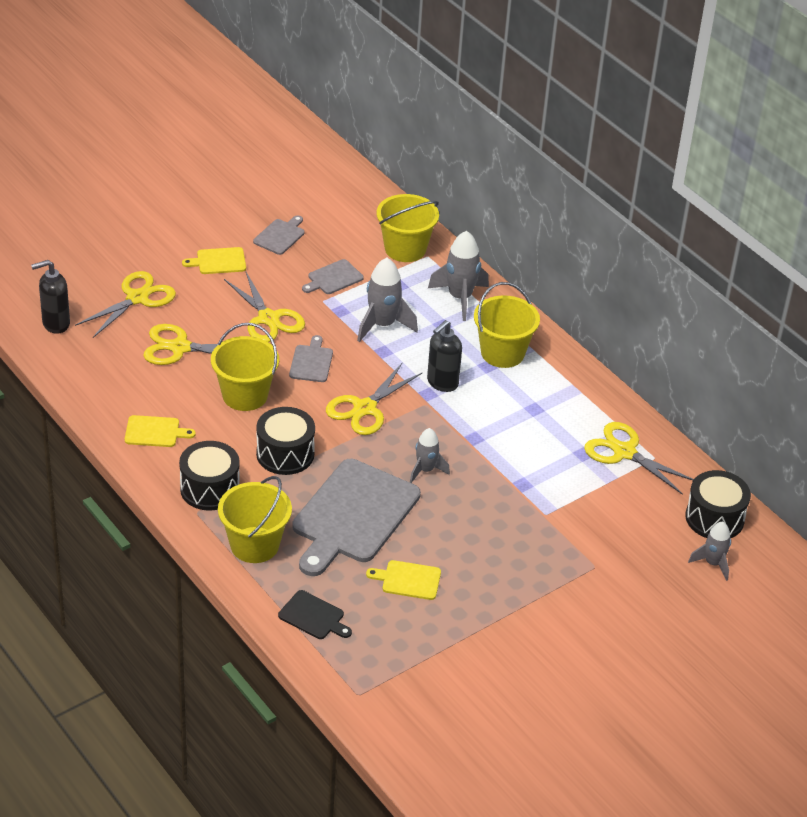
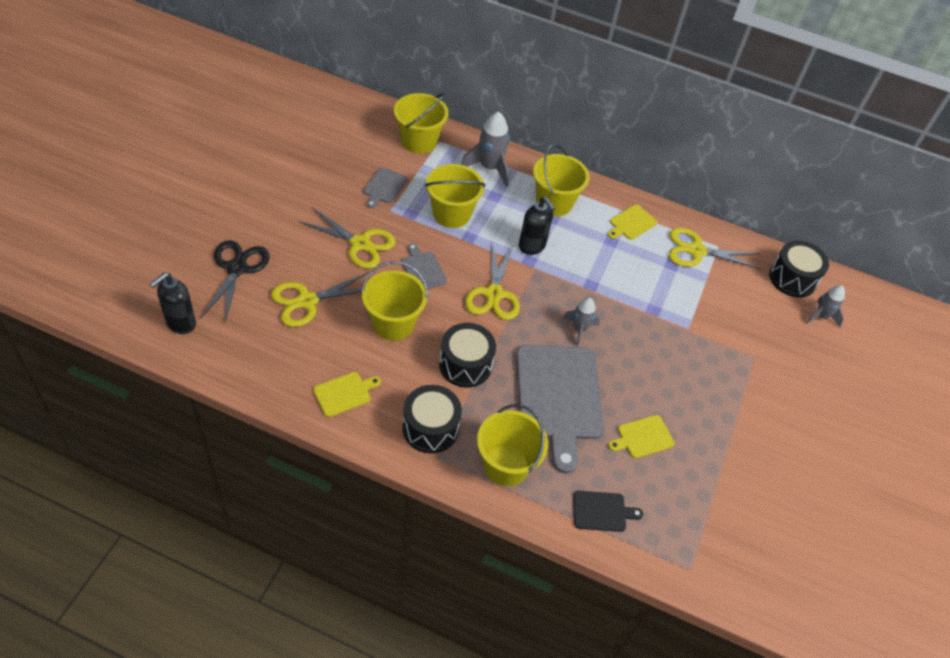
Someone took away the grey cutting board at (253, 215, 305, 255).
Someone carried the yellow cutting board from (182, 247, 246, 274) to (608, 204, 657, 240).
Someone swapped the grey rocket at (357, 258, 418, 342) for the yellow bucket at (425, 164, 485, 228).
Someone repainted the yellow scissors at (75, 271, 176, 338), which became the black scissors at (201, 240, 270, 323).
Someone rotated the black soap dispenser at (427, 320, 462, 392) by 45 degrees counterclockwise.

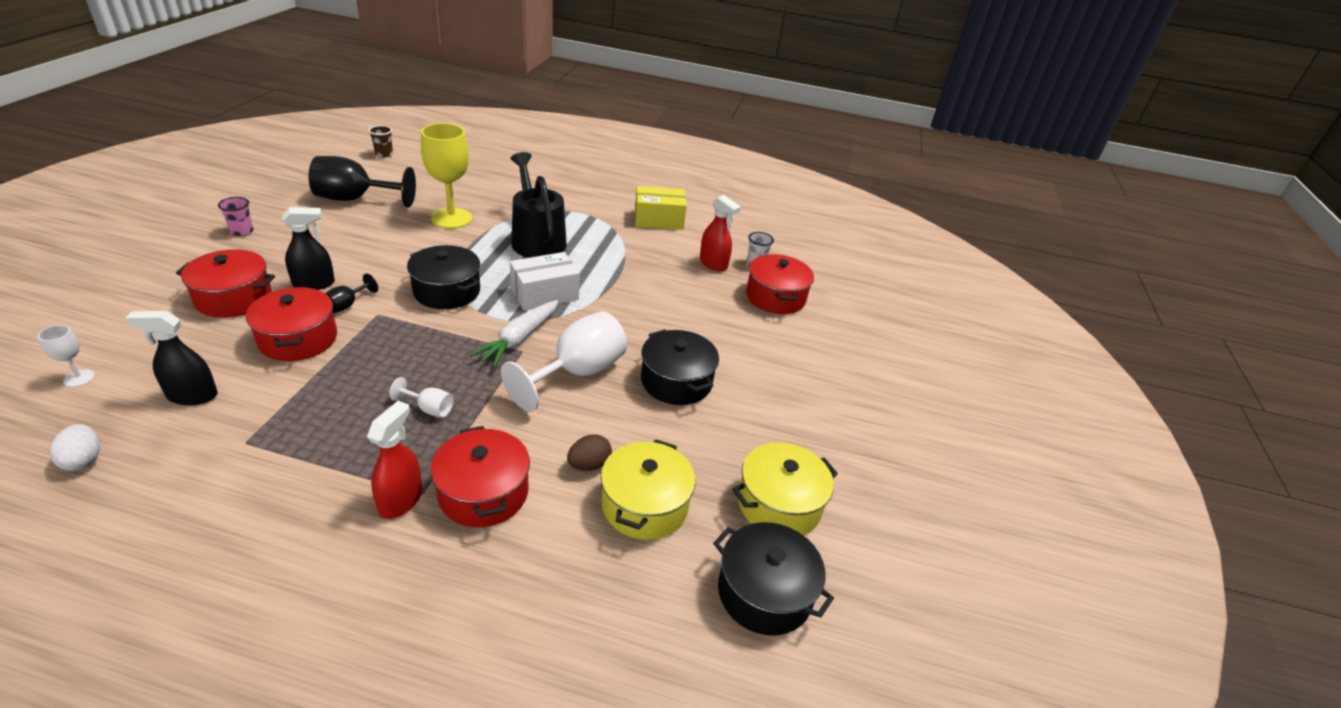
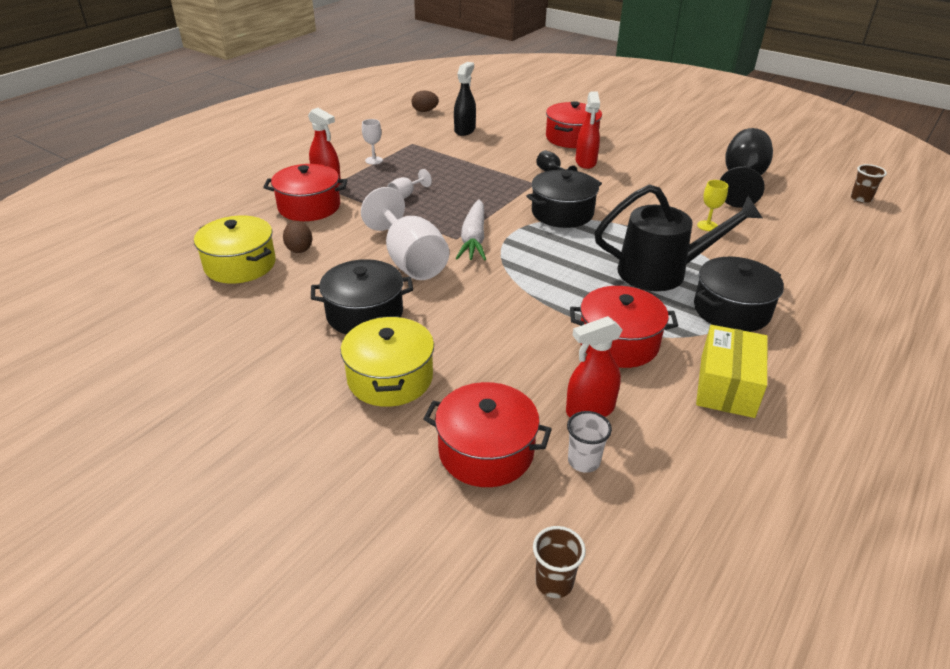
Someone took away the pink cup at (218, 197, 254, 237).
Someone took away the white box at (510, 252, 580, 311).
Someone put down the brown cup at (533, 526, 586, 598).
Someone carried the white goblet from (38, 325, 95, 387) to (362, 119, 383, 165).
Someone carried the red pot from (246, 287, 337, 361) to (570, 286, 678, 368).
Someone carried the black pot from (713, 522, 834, 636) to (694, 257, 784, 332).
Someone carried the yellow pot from (733, 442, 838, 535) to (340, 316, 434, 407).
Someone repainted the white egg at (49, 424, 100, 471), which became the brown egg at (412, 91, 439, 112).
Someone repainted the black spray bottle at (282, 207, 335, 290), which became the red spray bottle at (576, 91, 600, 169).
Someone rotated the white carrot at (470, 300, 558, 367) by 135 degrees counterclockwise.
Someone scaled the yellow goblet at (421, 123, 472, 229) by 0.45.

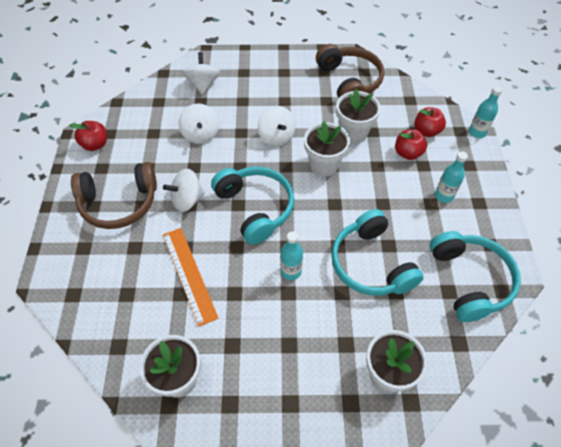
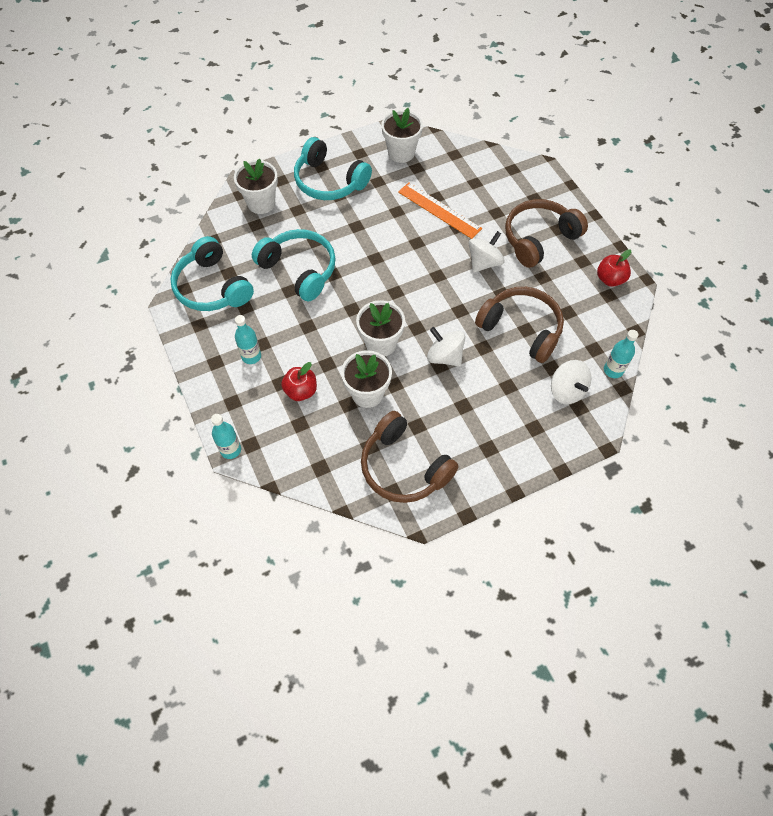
Someone took away the red apple at (414, 107, 446, 137).
Someone carried the turquoise headphones from (211, 166, 294, 245) to (294, 137, 372, 200).
Someone carried the turquoise bottle from (280, 231, 303, 280) to (604, 330, 638, 378).
Someone swapped the white spinning top at (178, 103, 219, 144) for the brown headphones at (475, 287, 564, 363).

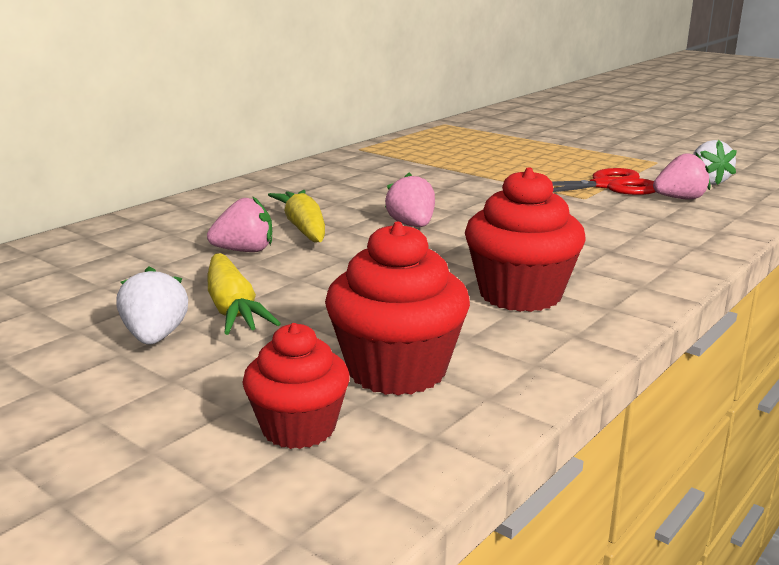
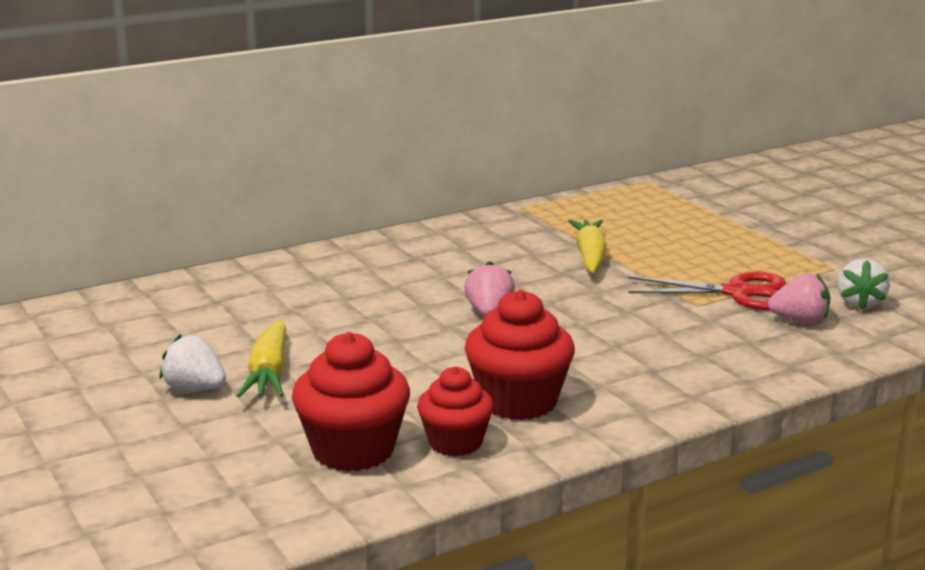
Someone took away the pink strawberry at (207, 196, 272, 252).
Someone carried the red cupcake from (242, 323, 350, 449) to (417, 366, 494, 457).
Someone carried the yellow carrot from (268, 190, 325, 242) to (568, 220, 607, 273).
Someone rotated the white strawberry at (117, 266, 188, 345) by 75 degrees counterclockwise.

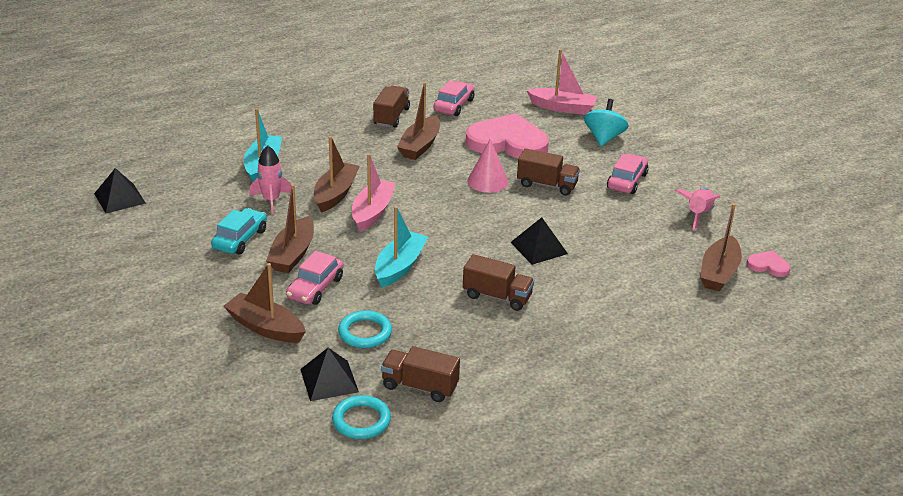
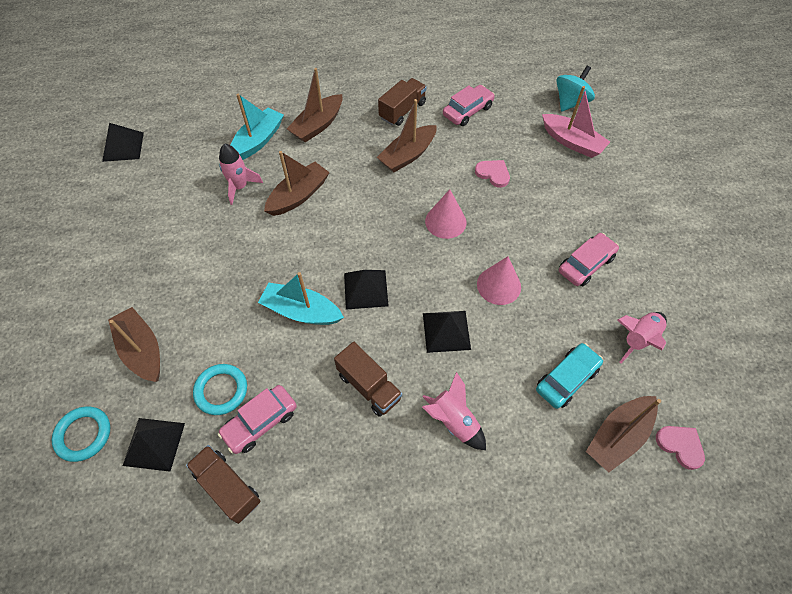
Someone took away the pink boat at (352, 154, 396, 232).
Someone took away the brown truck at (517, 148, 580, 196).
Someone put down the black pyramid at (344, 270, 389, 309).
Someone put down the pink rocket at (422, 372, 486, 450).
Someone put down the pink cone at (477, 256, 521, 305).
Someone carried the turquoise car from (211, 208, 267, 254) to (536, 343, 603, 409).
Someone carried the brown boat from (266, 184, 314, 273) to (287, 68, 343, 143).
Someone carried the pink car from (286, 251, 344, 305) to (218, 385, 297, 454).
Someone carried the turquoise ring from (332, 395, 391, 439) to (52, 406, 110, 462).
Someone carried the turquoise spinning top from (584, 99, 629, 146) to (556, 65, 595, 112).
Someone rotated the turquoise boat at (375, 206, 428, 288) by 120 degrees counterclockwise.
Someone scaled the pink heart at (466, 113, 549, 158) by 0.44.

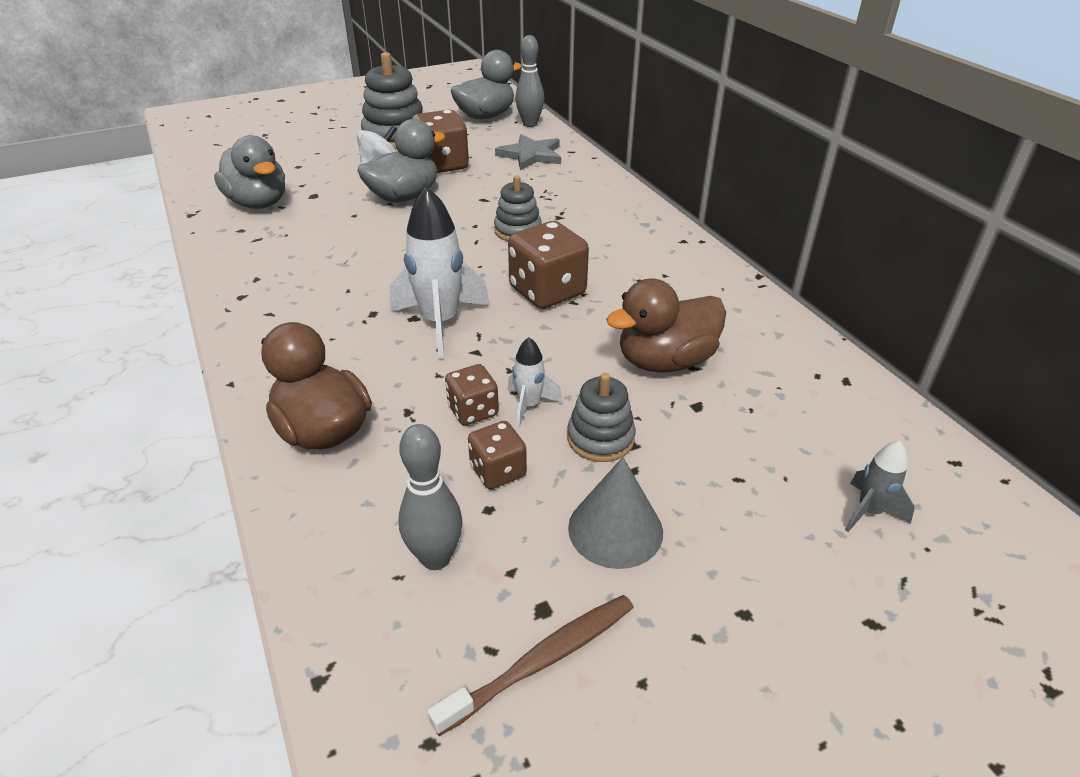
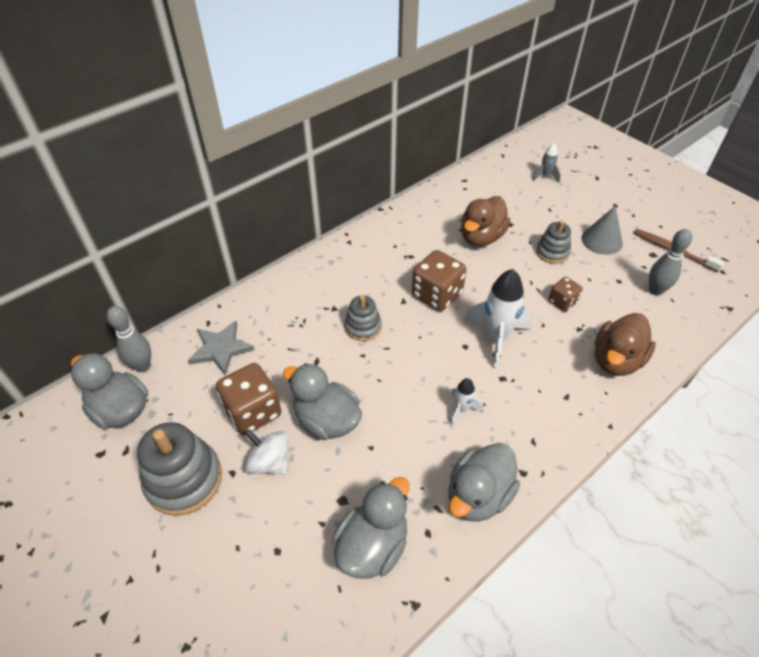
Someone took away the brown dice at (468, 421, 527, 489).
Someone put down the grey duck at (449, 443, 520, 522).
Someone carried the white rocket from (508, 337, 563, 428) to (450, 378, 483, 426).
Someone rotated the brown duck at (606, 279, 726, 373) by 75 degrees clockwise.

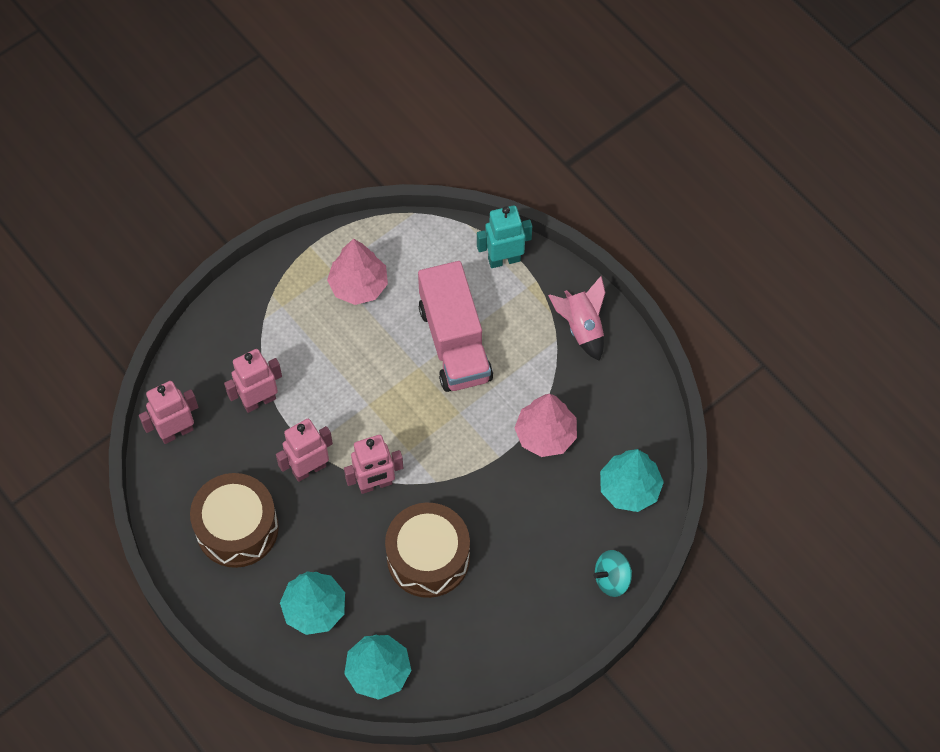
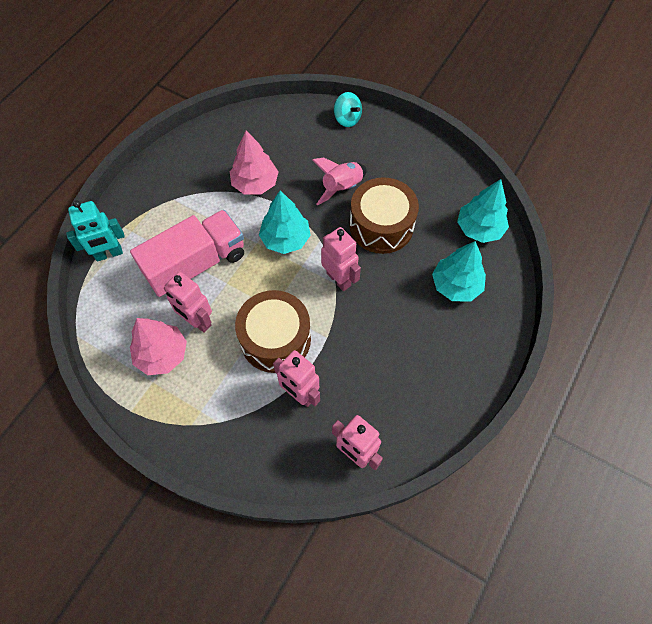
Someone carried the brown drum from (190, 473, 279, 568) to (235, 290, 311, 373).
Someone carried the pink robot from (276, 419, 333, 482) to (164, 272, 212, 333).
Someone carried the pink rocket from (548, 276, 606, 361) to (312, 158, 367, 205).
Someone carried the turquoise tree from (600, 449, 664, 512) to (259, 190, 311, 254).
Someone rotated the turquoise robot at (477, 205, 532, 268) by 75 degrees counterclockwise.

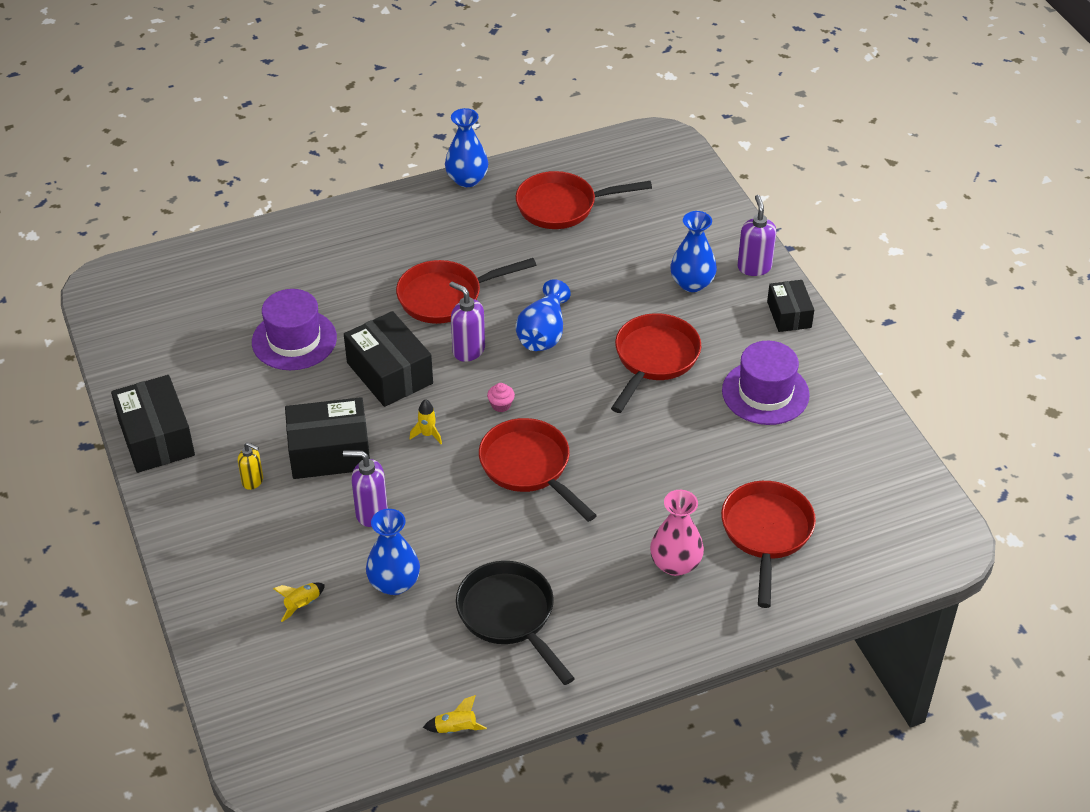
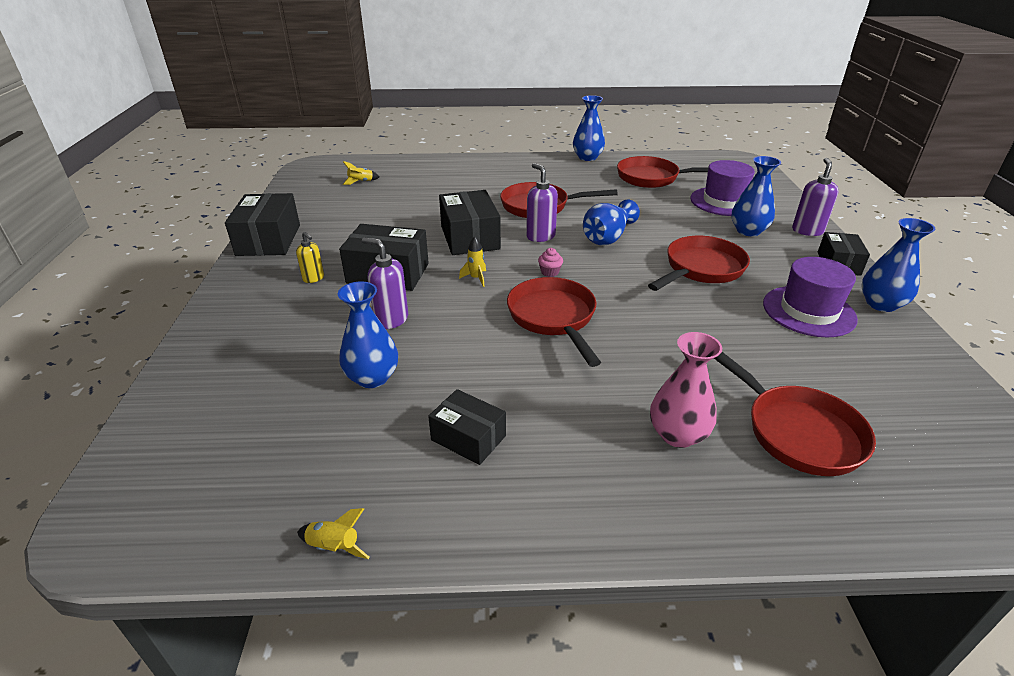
Someone put down the blue vase at (861, 218, 935, 312).
Someone carried the purple hat from (252, 289, 337, 370) to (690, 160, 755, 216).
Someone carried the yellow rocket from (273, 583, 325, 622) to (343, 161, 379, 185).
Someone swapped the black pan at (456, 561, 575, 685) for the black box at (428, 389, 506, 465).
Someone rotated the red pan at (721, 481, 816, 608) by 120 degrees clockwise.

